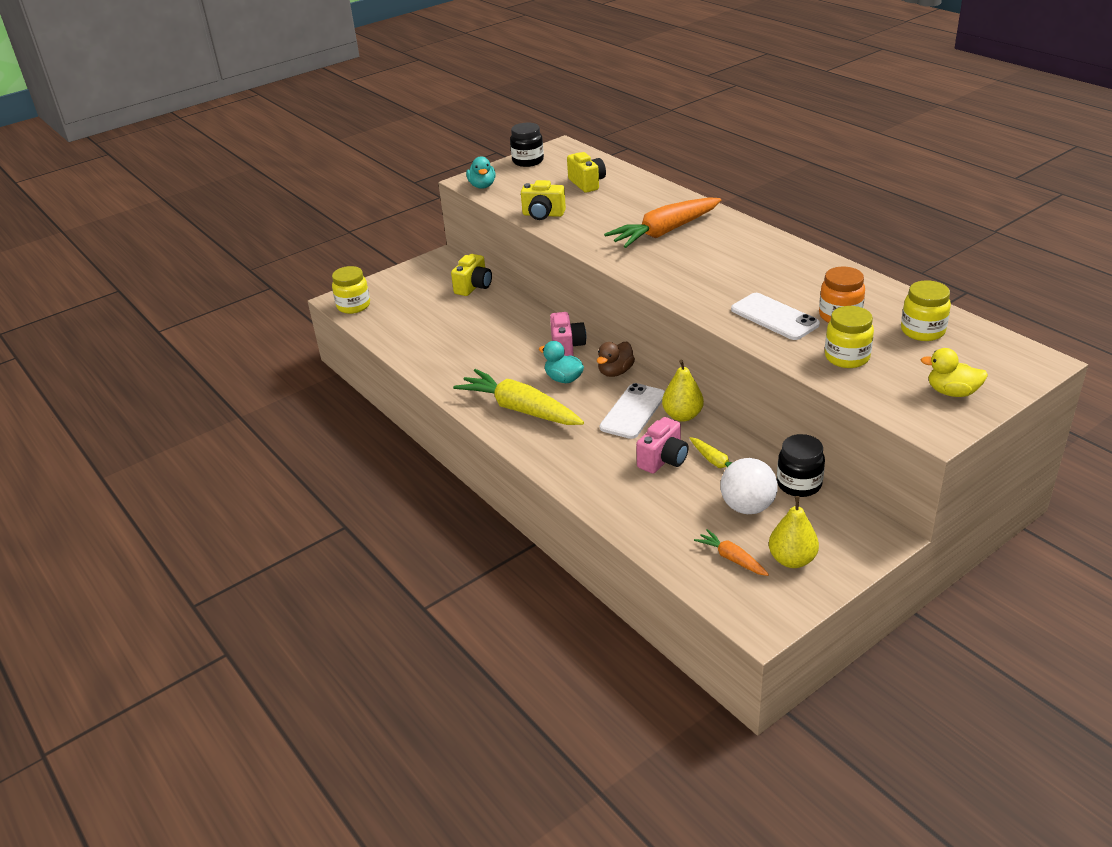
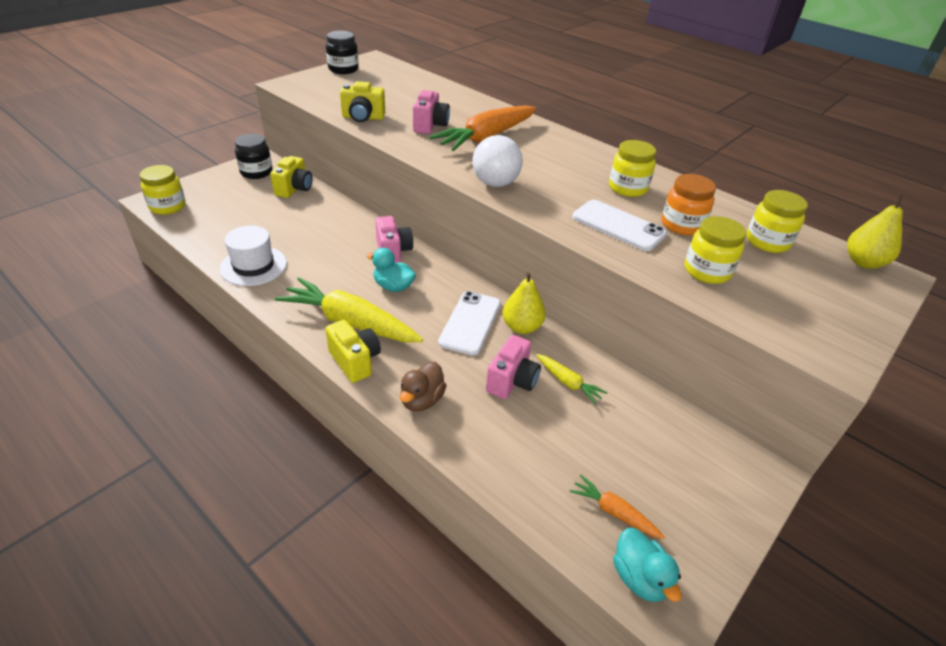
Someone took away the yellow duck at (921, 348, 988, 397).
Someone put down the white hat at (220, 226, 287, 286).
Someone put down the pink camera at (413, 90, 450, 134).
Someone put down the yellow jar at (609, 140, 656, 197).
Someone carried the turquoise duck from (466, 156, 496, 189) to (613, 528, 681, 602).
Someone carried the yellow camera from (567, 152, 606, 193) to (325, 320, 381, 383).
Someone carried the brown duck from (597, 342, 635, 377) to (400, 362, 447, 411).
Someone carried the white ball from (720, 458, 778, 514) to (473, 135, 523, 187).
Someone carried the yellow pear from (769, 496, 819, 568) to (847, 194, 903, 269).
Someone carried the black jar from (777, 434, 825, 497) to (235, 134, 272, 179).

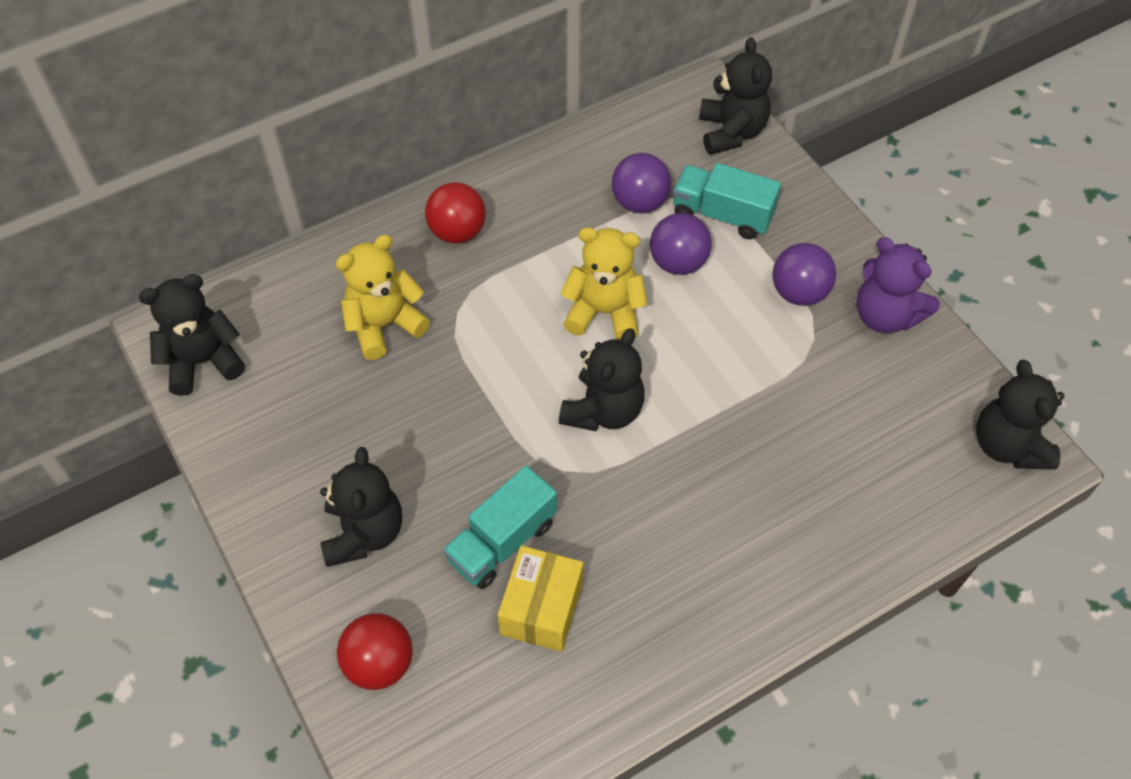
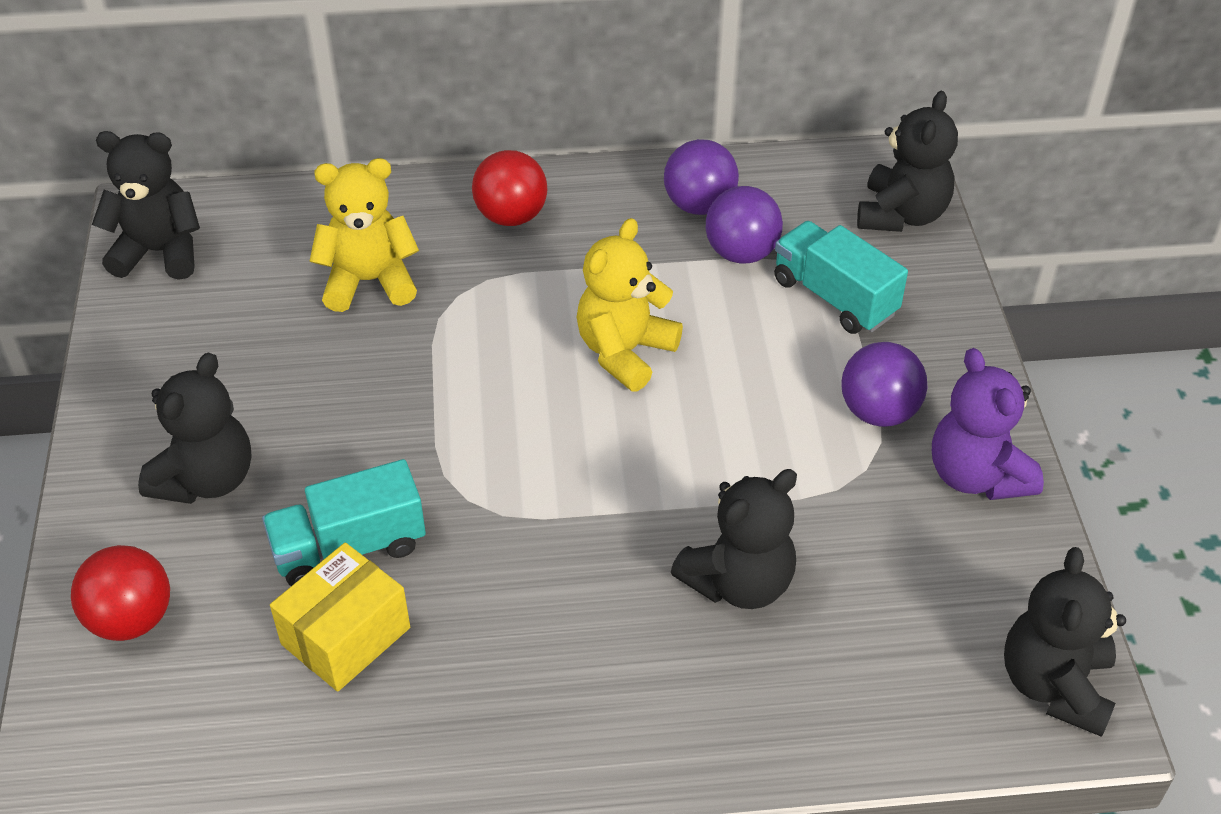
Someone carried the black teddy bear from (559, 328, 645, 431) to (671, 469, 797, 609).
Someone carried the purple ball from (650, 213, 712, 275) to (664, 139, 739, 215).
Someone rotated the yellow teddy bear at (560, 227, 648, 340) by 90 degrees counterclockwise.

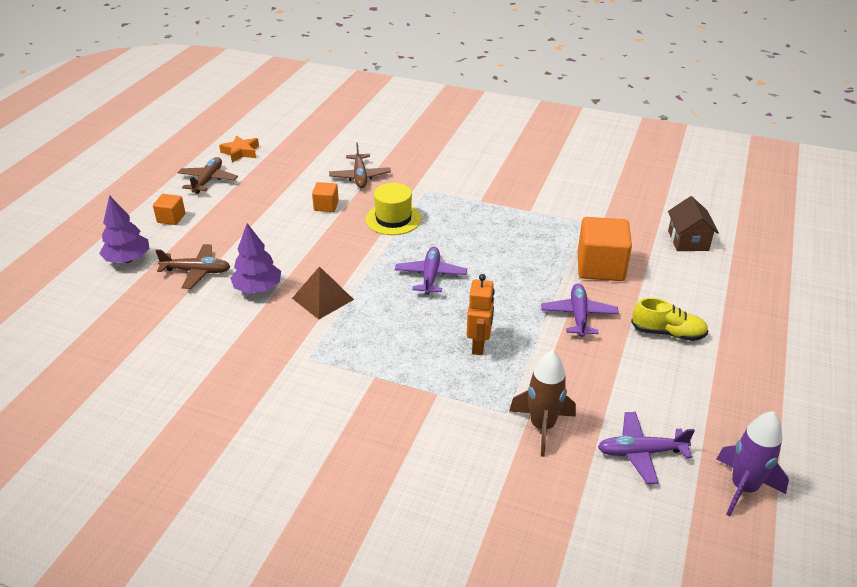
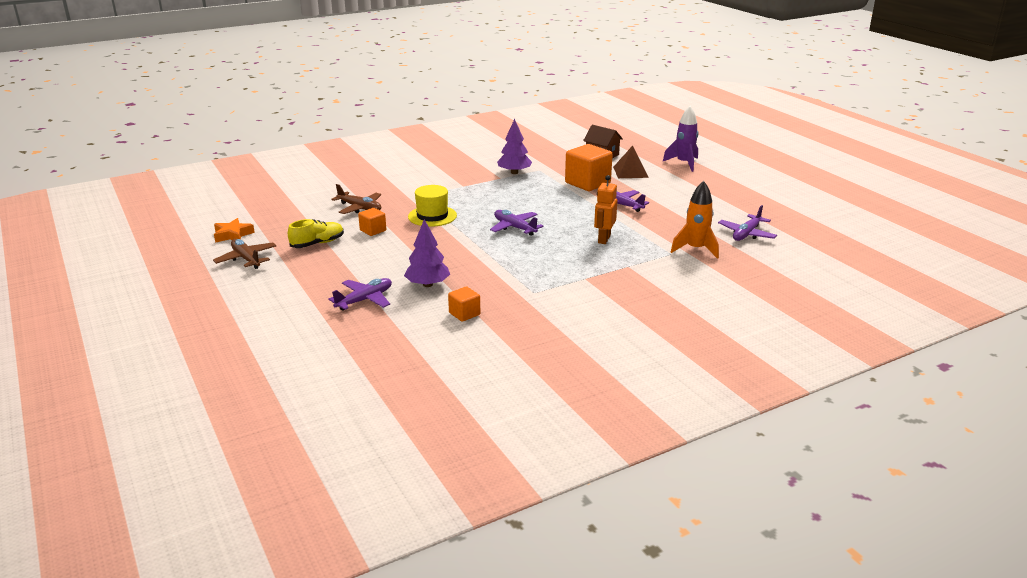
Someone carried the purple tree from (99, 195, 150, 263) to (497, 119, 532, 174).
Someone carried the orange cube from (153, 194, 185, 225) to (448, 286, 480, 322).
Someone carried the brown pyramid from (292, 266, 354, 319) to (613, 146, 649, 178).
Someone carried the yellow shoe from (631, 298, 708, 341) to (288, 219, 344, 248).
Someone carried the purple rocket from (716, 411, 789, 517) to (663, 106, 698, 172).
Someone repainted the brown plane at (155, 244, 231, 289), which became the purple plane at (328, 278, 392, 311).
Someone repainted the brown rocket at (509, 350, 576, 457), which became the orange rocket at (671, 181, 719, 259).
Someone rotated the orange robot at (467, 274, 495, 355) by 120 degrees counterclockwise.

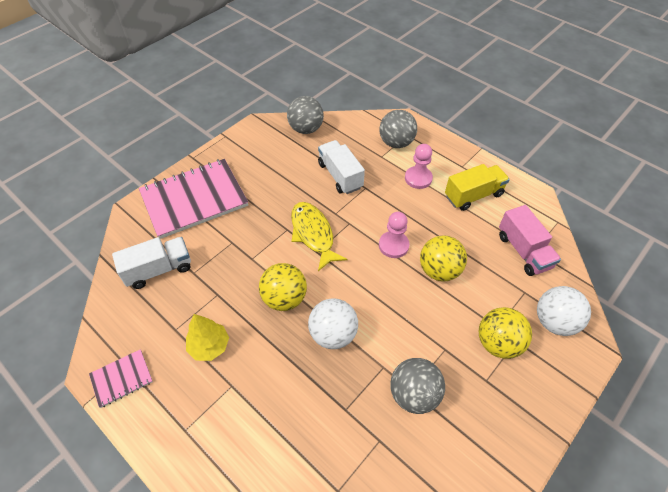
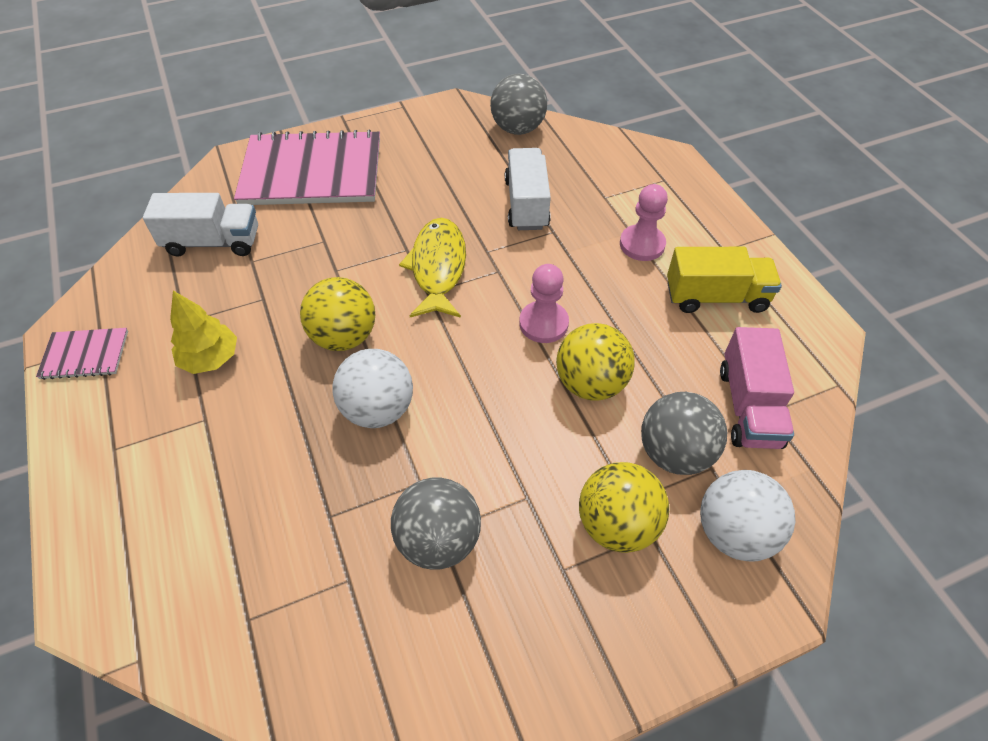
Someone carried the grey ball from (379, 110, 417, 148) to (641, 392, 727, 475).

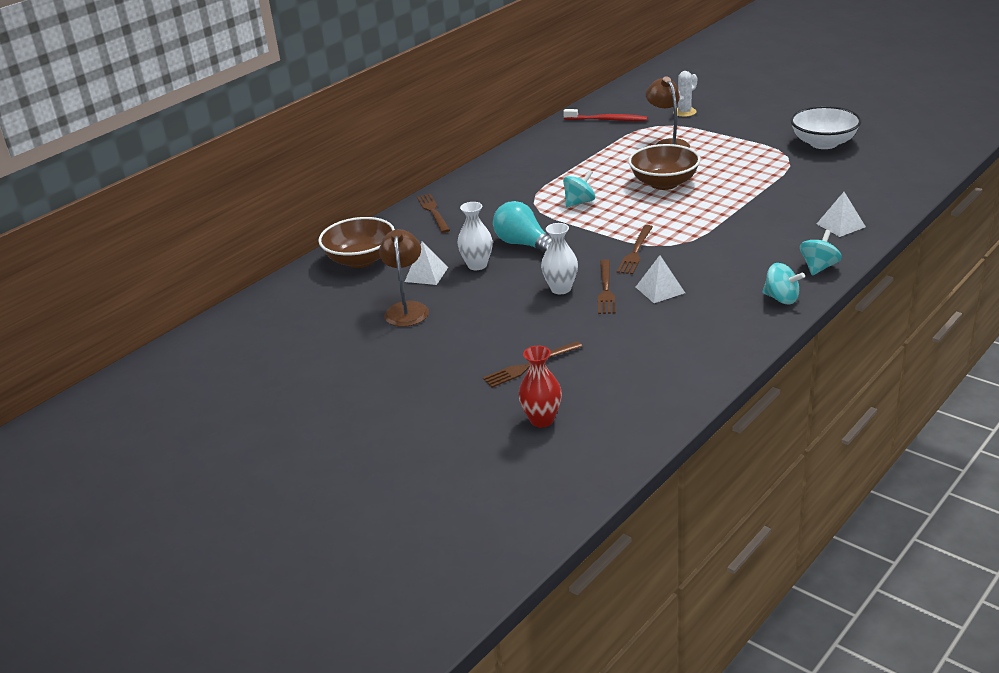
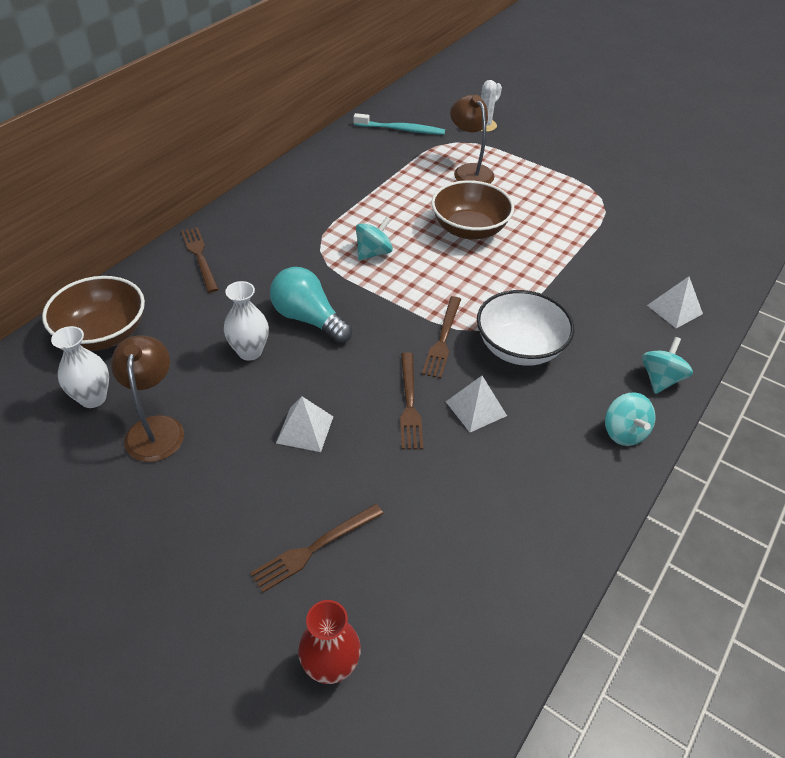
Someone carried the white pyramid from (405, 241, 448, 285) to (276, 397, 334, 452).
Someone carried the white vase from (541, 223, 578, 294) to (51, 326, 109, 408).
Someone carried the white bowl from (790, 106, 861, 149) to (477, 290, 574, 366).
Someone repainted the red toothbrush at (563, 109, 647, 121), which became the turquoise toothbrush at (354, 113, 445, 135).
Someone rotated the turquoise spinning top at (762, 263, 805, 304) by 45 degrees clockwise.

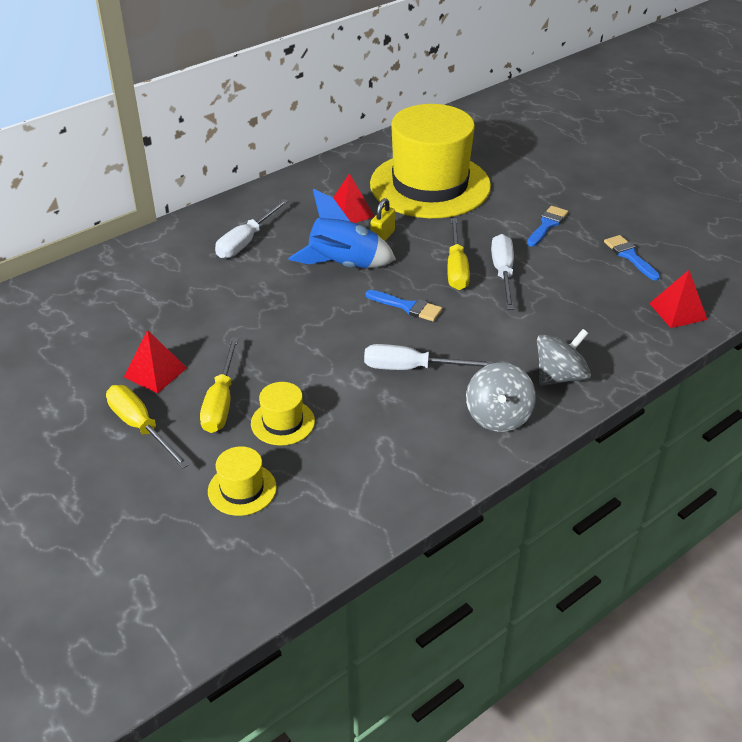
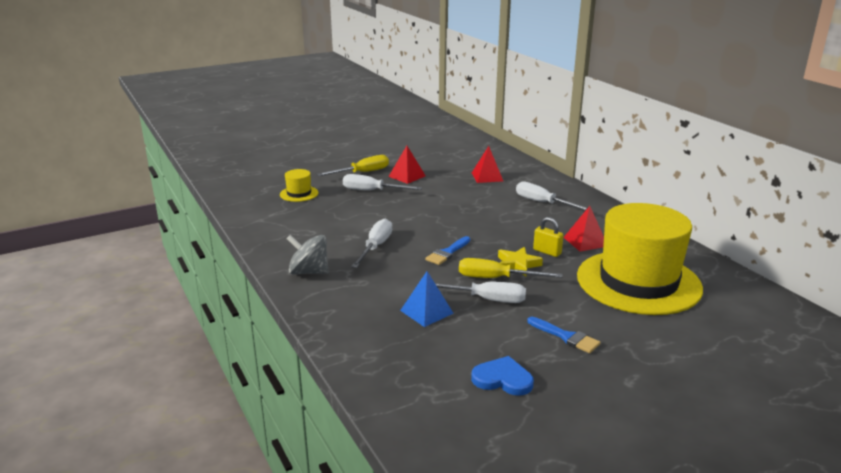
Someone took away the yellow hat at (251, 382, 315, 446).
Someone took away the blue rocket at (289, 189, 396, 268).
Someone took away the grey spinning top at (537, 329, 591, 386).
Someone put down the blue pyramid at (400, 271, 454, 327).
Someone put down the yellow star at (498, 247, 543, 276).
Someone carried the red pyramid from (649, 270, 708, 328) to (472, 146, 503, 183).
Someone swapped the blue brush at (604, 235, 660, 281) for the blue heart at (471, 356, 534, 396).
Someone repainted the yellow screwdriver at (200, 337, 239, 433), which became the white screwdriver at (343, 174, 422, 190).

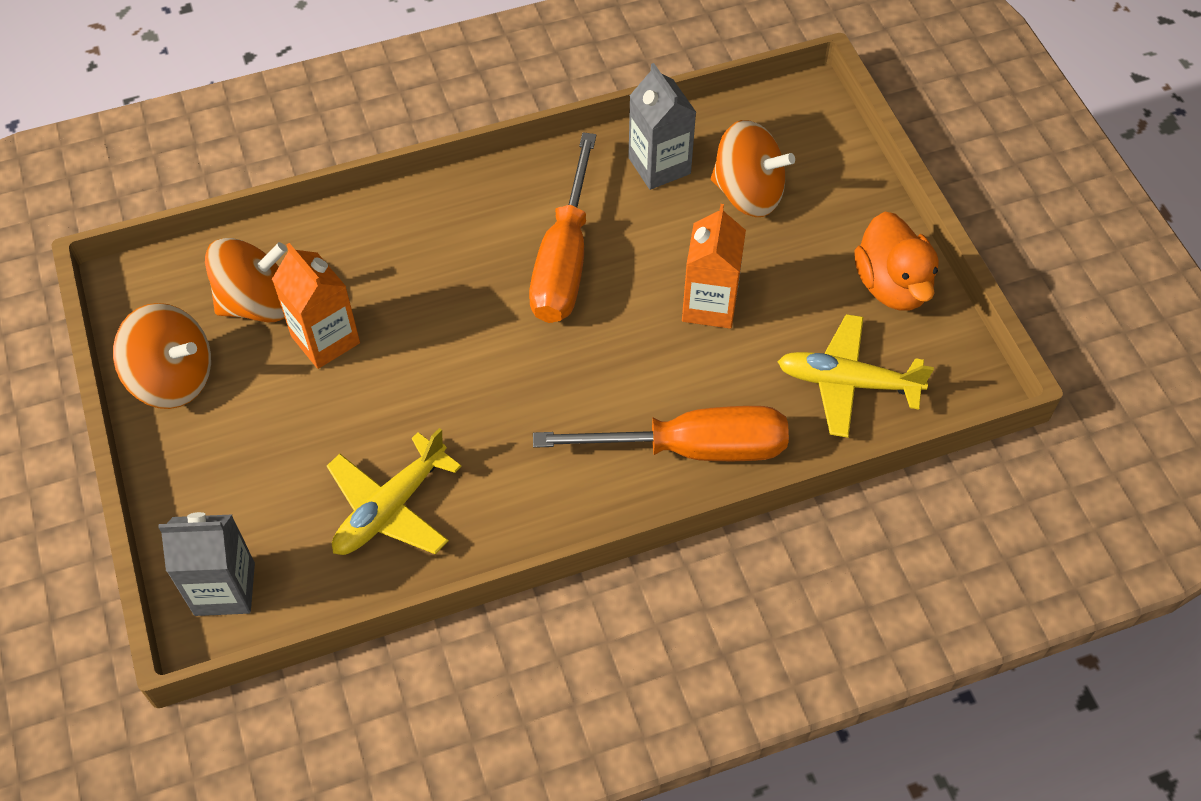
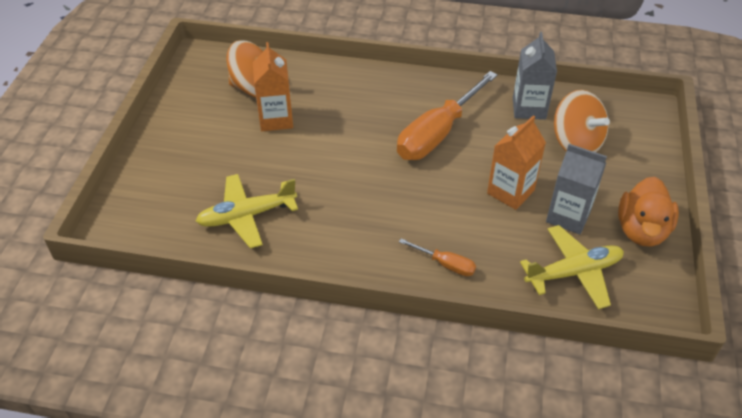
Someone took away the orange spinning top at (113, 303, 211, 409).
Someone carried the grey carton from (158, 512, 255, 616) to (546, 144, 607, 234).
Someone rotated the yellow plane at (778, 314, 934, 438) by 120 degrees clockwise.
Someone scaled the orange screwdriver at (533, 406, 789, 461) by 0.46.

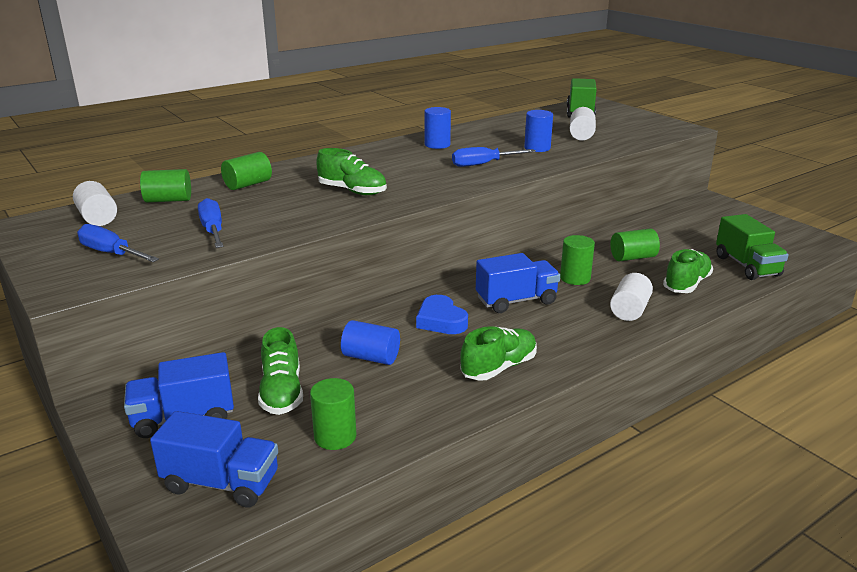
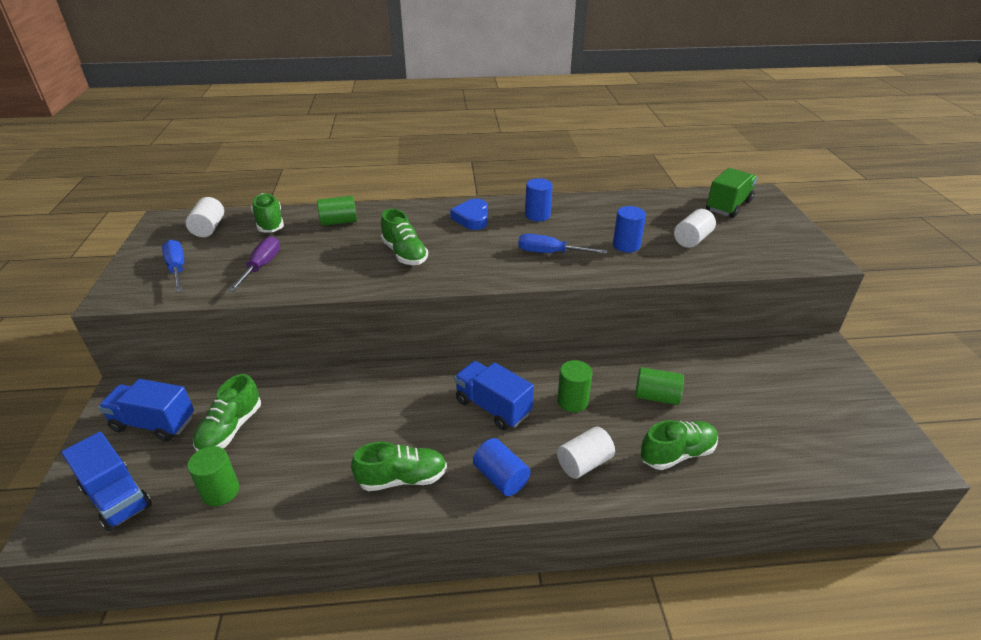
Someone took away the green truck at (716, 214, 789, 280).
Someone carried the blue cylinder from (341, 320, 400, 365) to (473, 438, 531, 496).
Someone carried the blue heart from (416, 295, 468, 334) to (450, 199, 488, 230).
Someone swapped the green cylinder at (140, 169, 191, 203) for the green shoe at (251, 193, 284, 233).
Someone repainted the blue screwdriver at (198, 198, 223, 248), which became the purple screwdriver at (228, 236, 280, 292).
Someone rotated the blue truck at (476, 253, 560, 313) by 150 degrees counterclockwise.

